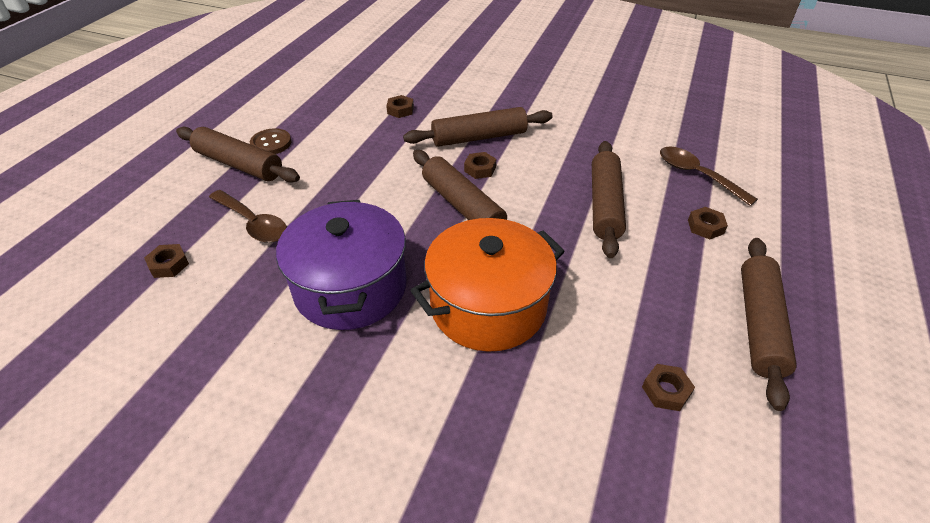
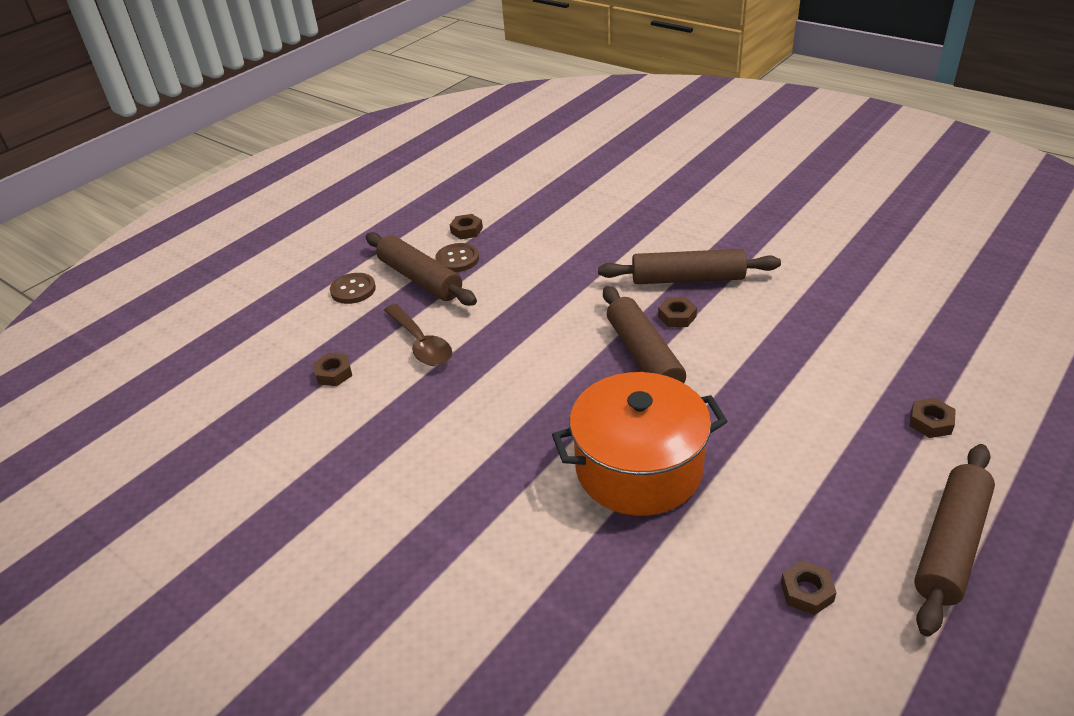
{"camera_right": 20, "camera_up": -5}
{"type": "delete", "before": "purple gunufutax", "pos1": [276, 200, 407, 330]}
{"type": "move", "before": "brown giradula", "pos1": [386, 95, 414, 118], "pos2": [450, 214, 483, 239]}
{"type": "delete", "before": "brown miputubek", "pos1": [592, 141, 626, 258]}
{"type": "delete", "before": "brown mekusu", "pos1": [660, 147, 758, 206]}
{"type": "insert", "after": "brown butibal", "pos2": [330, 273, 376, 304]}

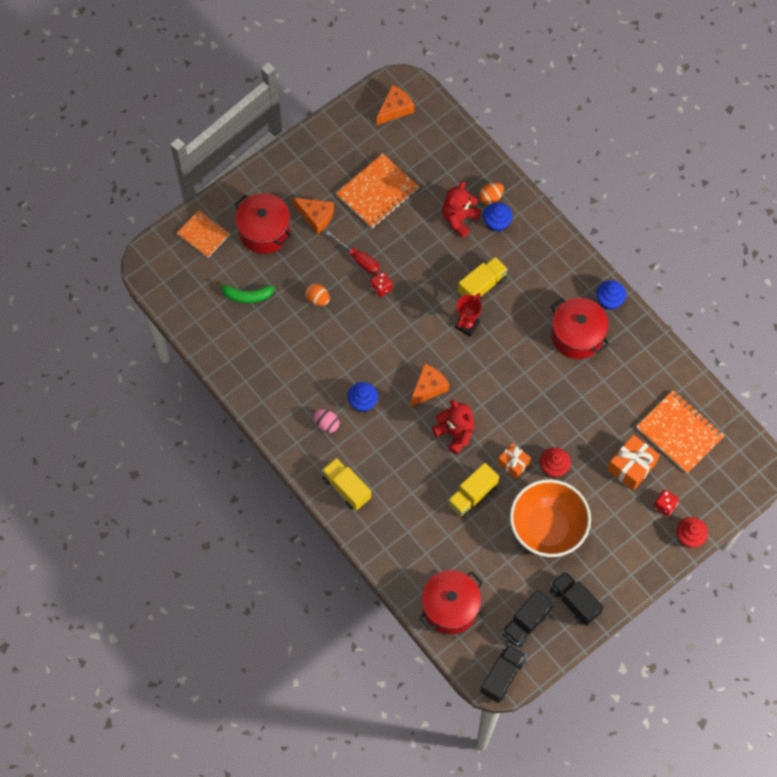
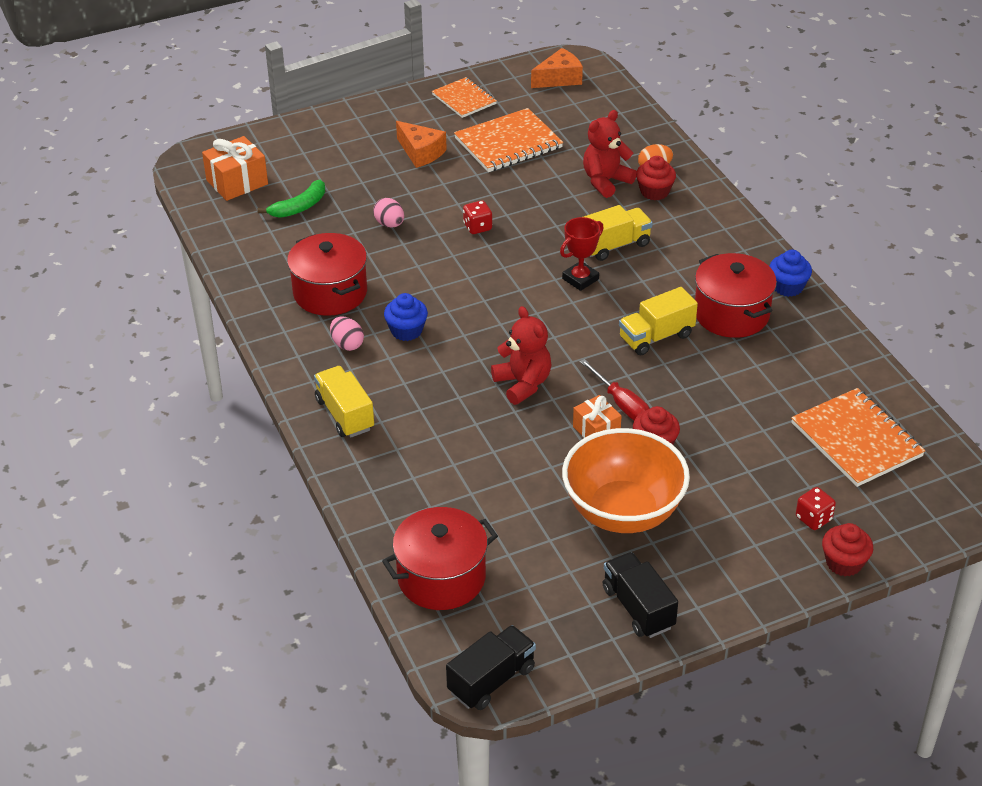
{"camera_right": 15, "camera_up": -25}
{"type": "move", "before": "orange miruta", "pos1": [177, 210, 230, 258], "pos2": [432, 77, 497, 118]}
{"type": "rotate", "before": "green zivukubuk", "pos1": [217, 280, 274, 303], "pos2": [257, 180, 325, 218], "turn": -60}
{"type": "move", "before": "red gunufutax", "pos1": [235, 193, 292, 254], "pos2": [287, 233, 367, 316]}
{"type": "recolor", "before": "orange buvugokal", "after": "pink buvugokal", "pos1": [305, 283, 330, 306], "pos2": [373, 198, 404, 228]}
{"type": "move", "before": "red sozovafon", "pos1": [326, 231, 380, 274], "pos2": [579, 359, 650, 420]}
{"type": "delete", "before": "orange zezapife", "pos1": [410, 363, 449, 407]}
{"type": "move", "before": "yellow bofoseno", "pos1": [447, 463, 499, 518], "pos2": [619, 287, 698, 355]}
{"type": "recolor", "before": "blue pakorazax", "after": "red pakorazax", "pos1": [483, 202, 513, 232], "pos2": [636, 156, 676, 201]}
{"type": "delete", "before": "black bofoseno", "pos1": [502, 590, 554, 647]}
{"type": "move", "before": "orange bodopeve", "pos1": [607, 435, 660, 491], "pos2": [202, 136, 268, 201]}

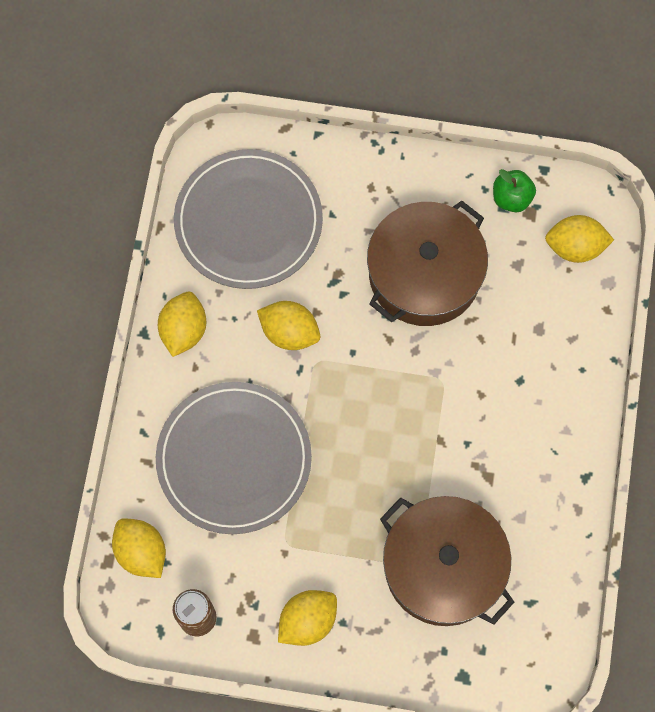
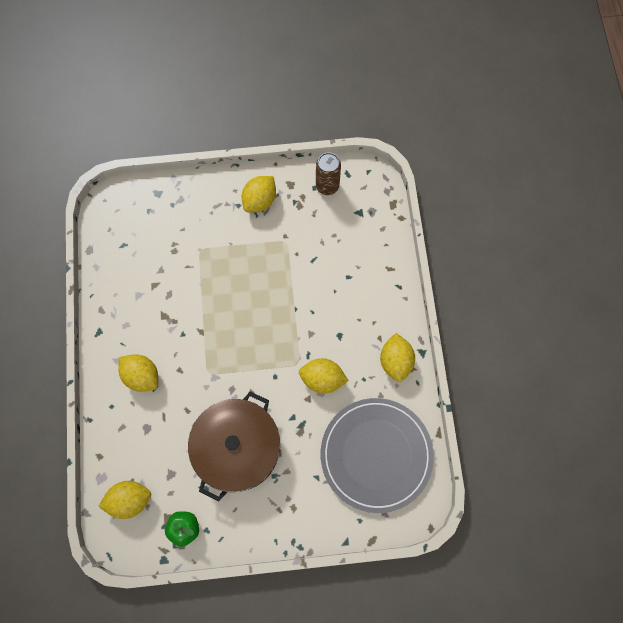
{"camera_right": 165, "camera_up": 0}
{"type": "move", "before": "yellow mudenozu", "pos1": [112, 518, 166, 578], "pos2": [118, 354, 158, 392]}
{"type": "delete", "before": "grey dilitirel", "pos1": [156, 382, 312, 534]}
{"type": "delete", "before": "brown gunufutax", "pos1": [380, 496, 514, 626]}

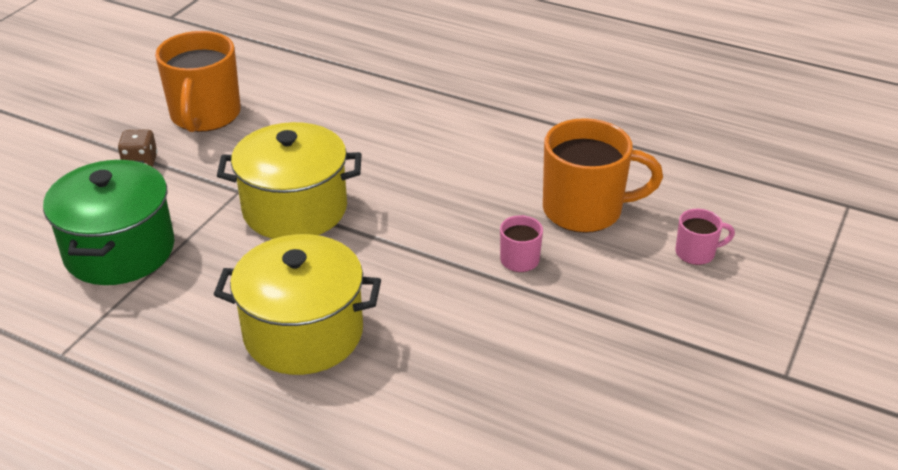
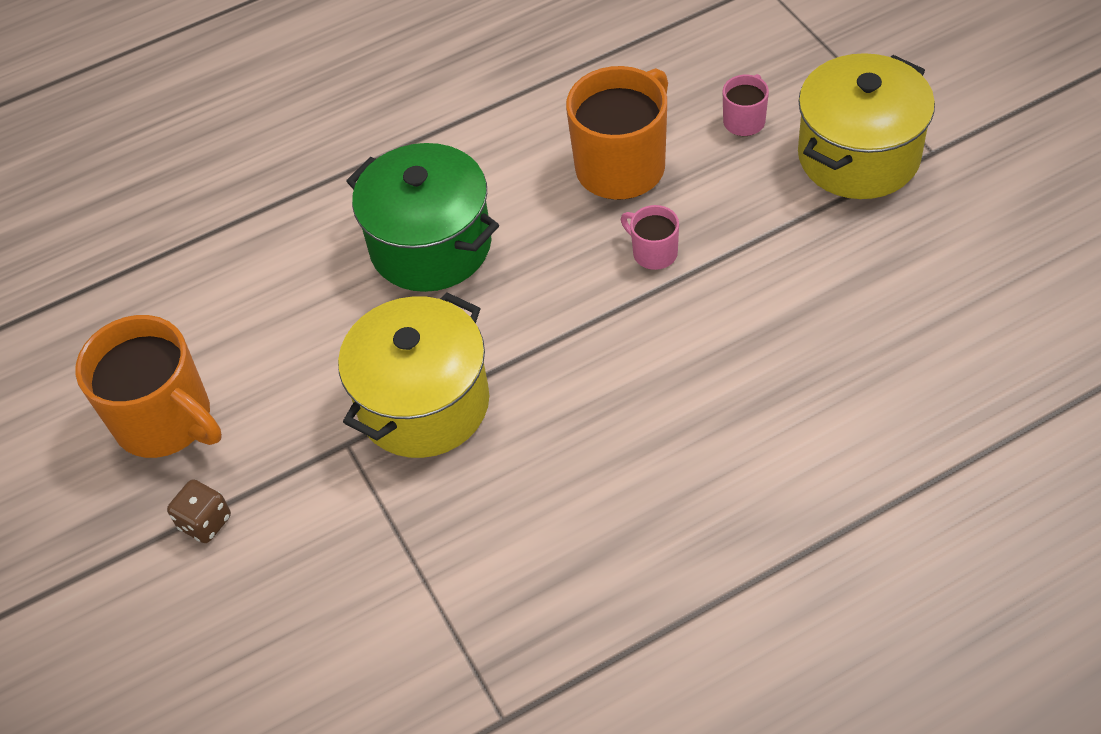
{"camera_right": -50, "camera_up": 15}
{"type": "move", "before": "green gunufutax", "pos1": [43, 160, 175, 285], "pos2": [346, 143, 499, 292]}
{"type": "move", "before": "yellow gunufutax", "pos1": [213, 234, 381, 375], "pos2": [798, 53, 935, 199]}

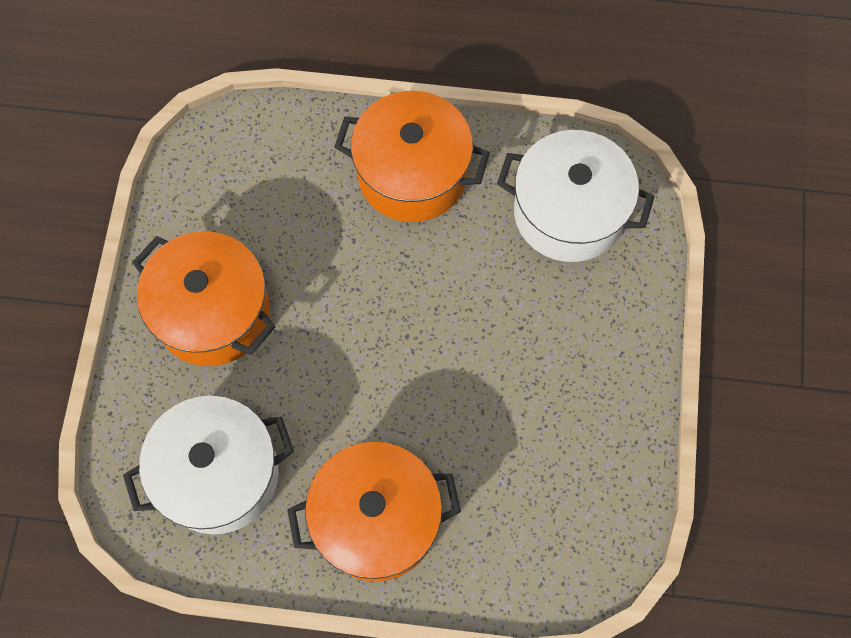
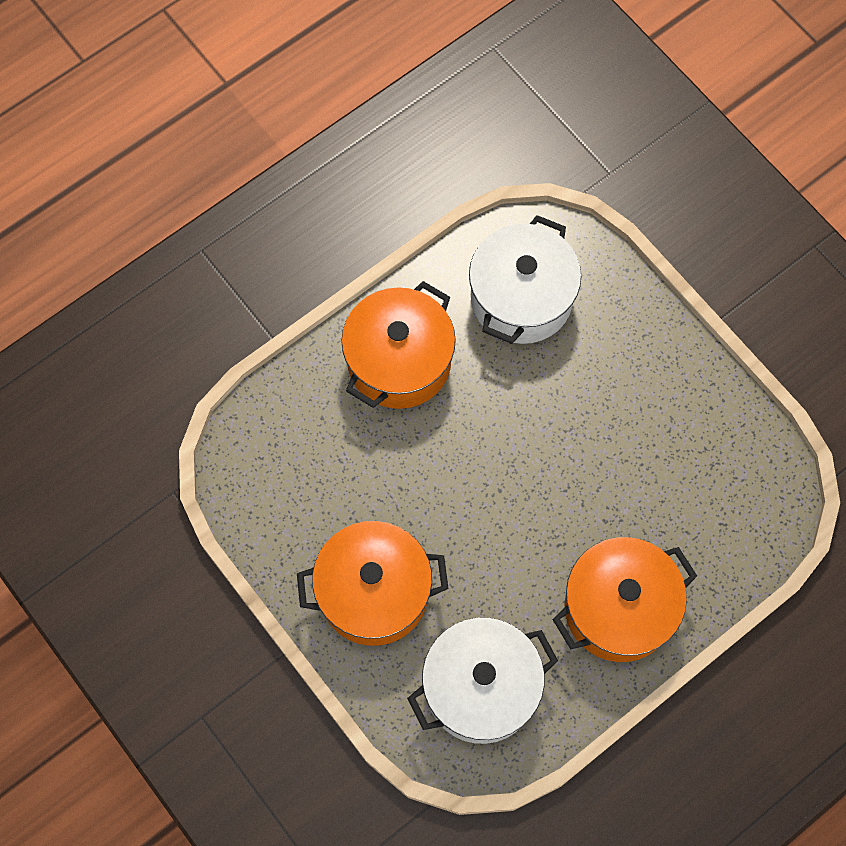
{"camera_right": 135, "camera_up": 0}
{"type": "move", "before": "orange gunufutax", "pos1": [132, 231, 275, 366], "pos2": [297, 521, 449, 646]}

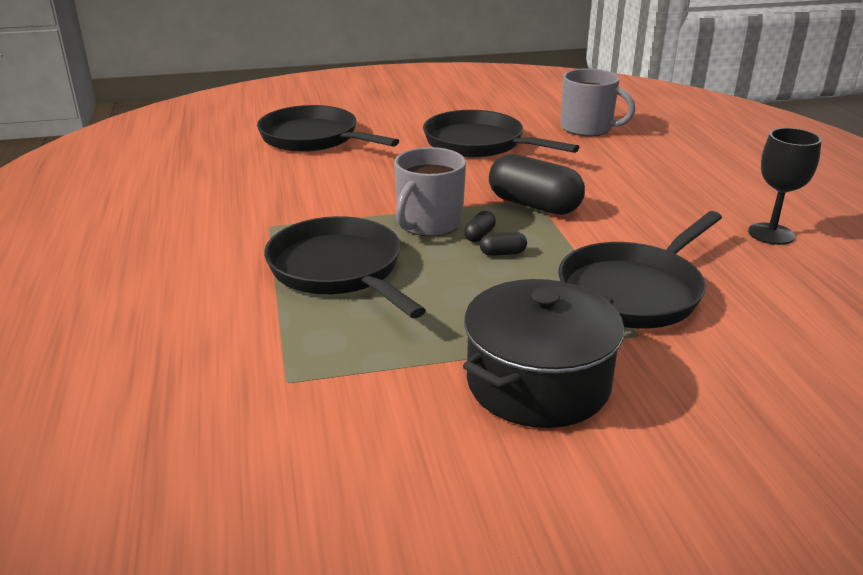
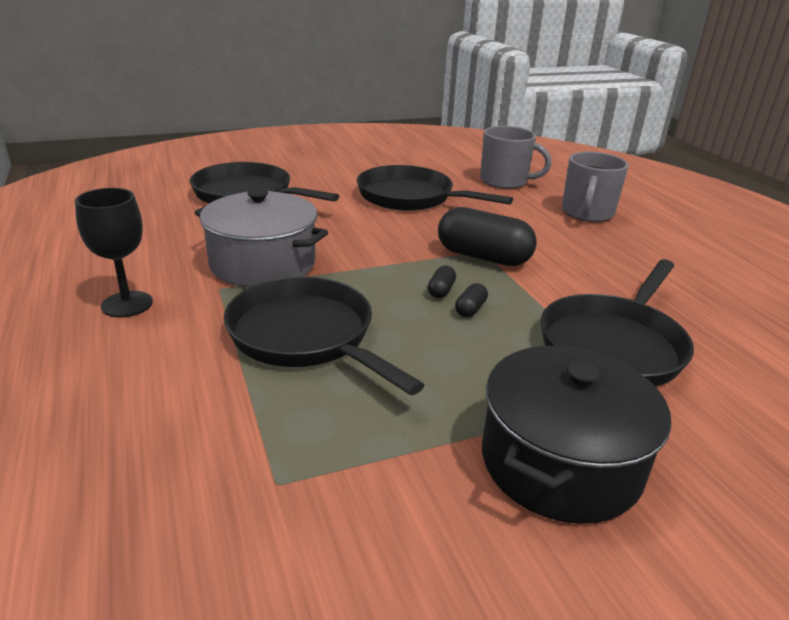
{"camera_right": -10, "camera_up": 0}
{"type": "move", "before": "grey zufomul", "pos1": [394, 147, 466, 236], "pos2": [562, 152, 629, 222]}
{"type": "rotate", "before": "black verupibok", "pos1": [480, 232, 527, 256], "pos2": [455, 283, 488, 317], "turn": -45}
{"type": "move", "before": "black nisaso", "pos1": [748, 128, 822, 245], "pos2": [75, 188, 153, 317]}
{"type": "insert", "after": "grey gunufutax", "pos2": [195, 189, 328, 287]}

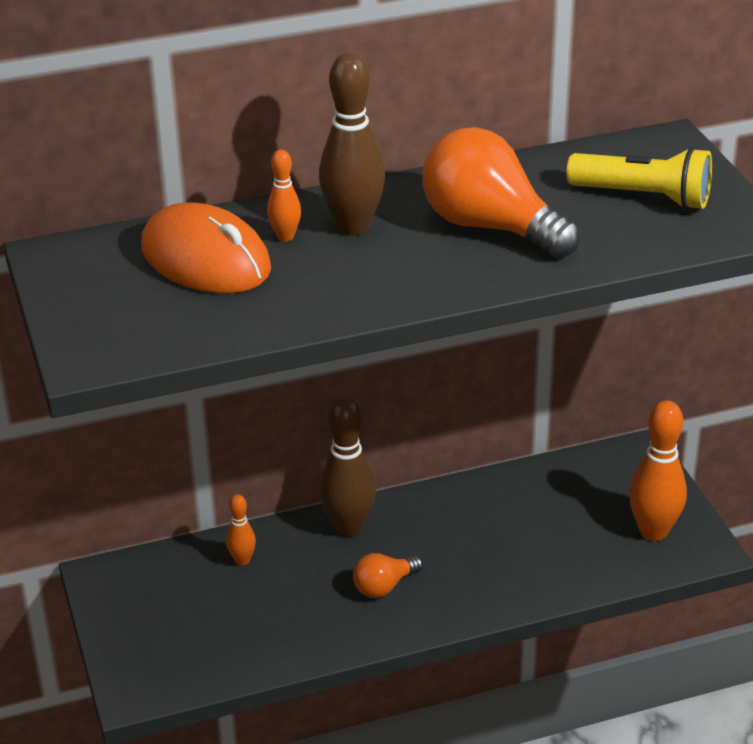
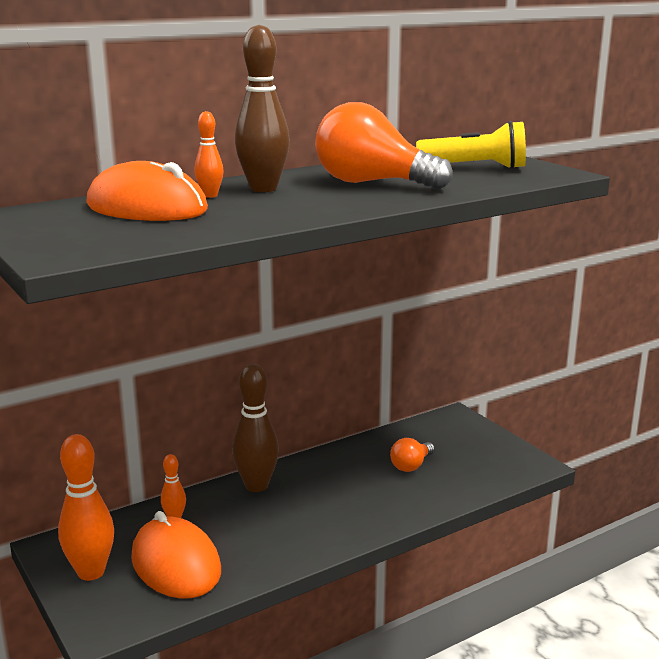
{"camera_right": -15, "camera_up": -15}
{"type": "move", "before": "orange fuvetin", "pos1": [353, 553, 423, 598], "pos2": [390, 438, 434, 472]}
{"type": "move", "before": "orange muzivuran", "pos1": [629, 400, 687, 541], "pos2": [58, 434, 114, 581]}
{"type": "insert", "after": "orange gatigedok", "pos2": [131, 511, 221, 599]}

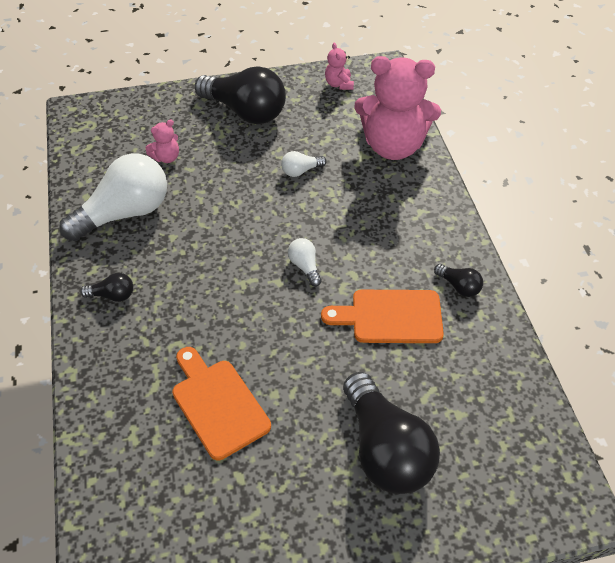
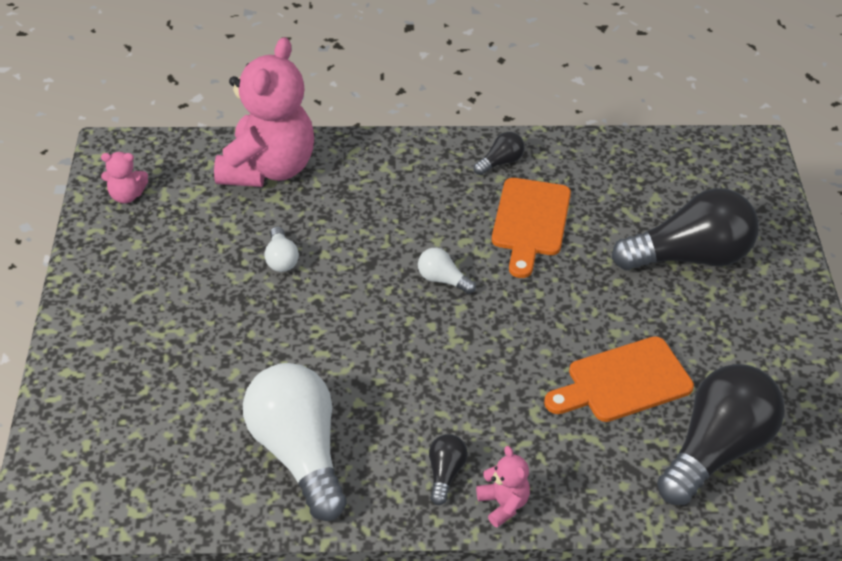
{"camera_right": -80, "camera_up": -5}
{"type": "move", "before": "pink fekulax", "pos1": [145, 119, 179, 163], "pos2": [476, 446, 530, 528]}
{"type": "move", "before": "black fuvetin", "pos1": [195, 67, 286, 124], "pos2": [657, 364, 785, 505]}
{"type": "rotate", "before": "white fuvetin", "pos1": [288, 238, 322, 286], "pos2": [418, 248, 476, 294], "turn": 45}

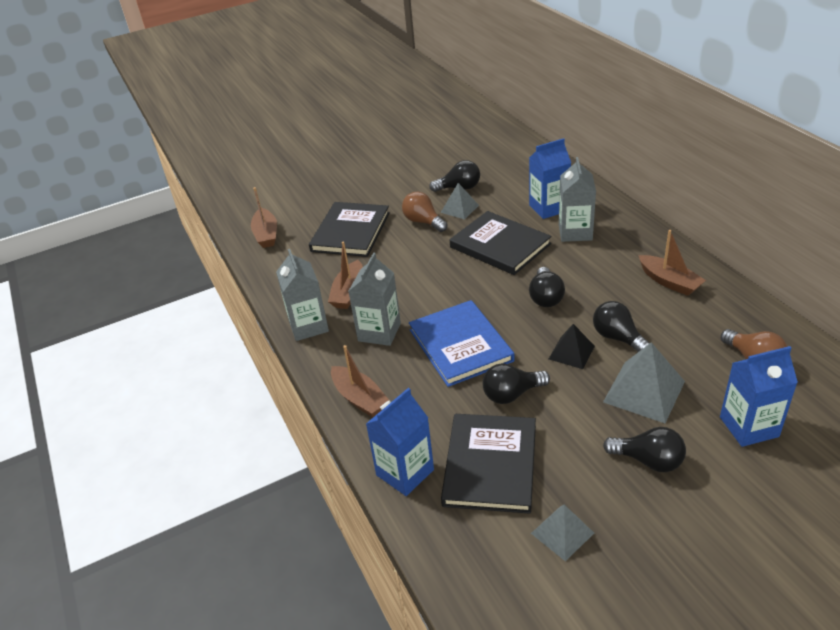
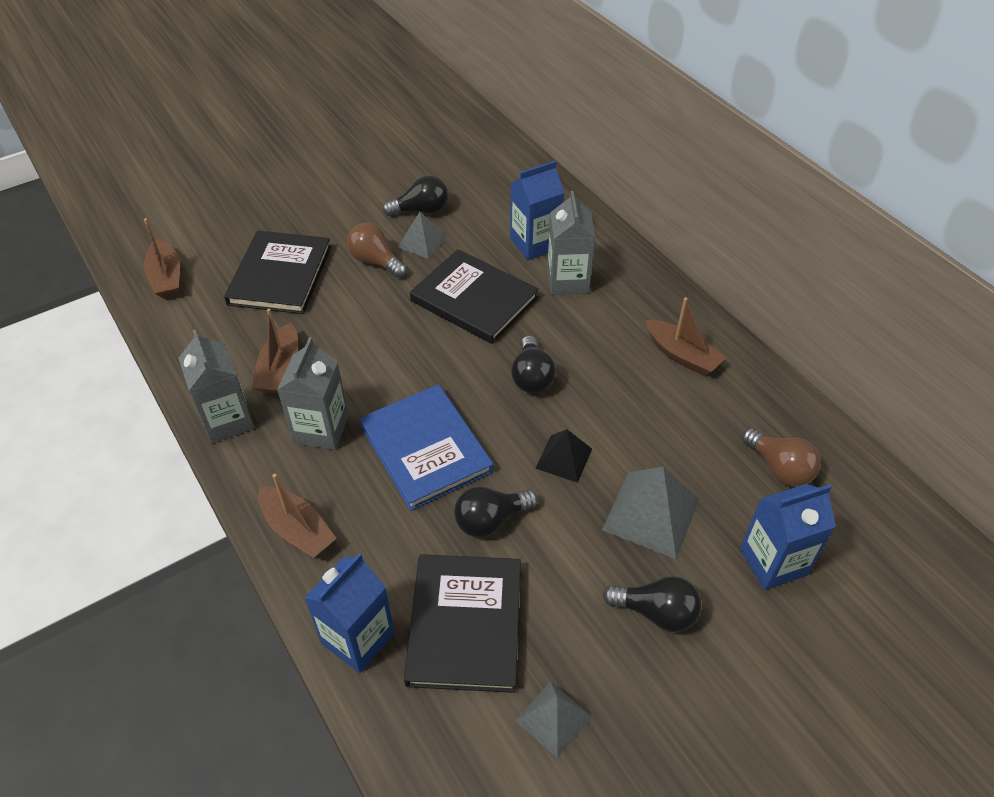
{"camera_right": -10, "camera_up": 10}
{"type": "delete", "before": "black fuvetin", "pos1": [593, 301, 650, 352]}

